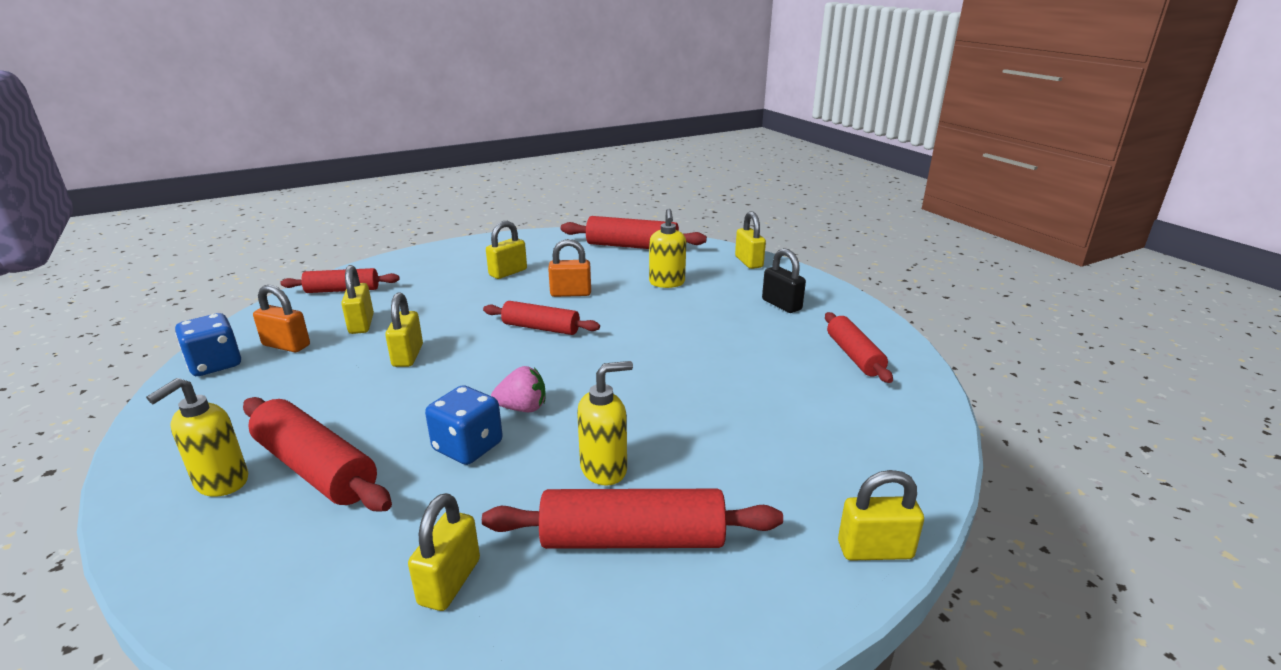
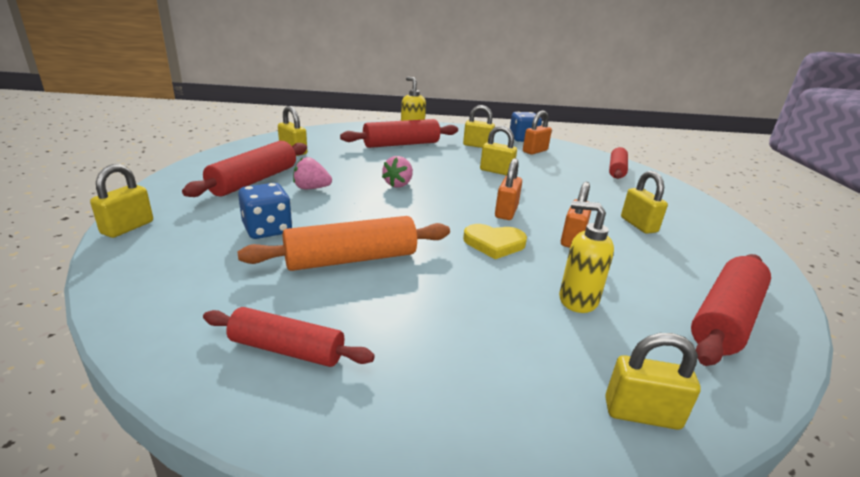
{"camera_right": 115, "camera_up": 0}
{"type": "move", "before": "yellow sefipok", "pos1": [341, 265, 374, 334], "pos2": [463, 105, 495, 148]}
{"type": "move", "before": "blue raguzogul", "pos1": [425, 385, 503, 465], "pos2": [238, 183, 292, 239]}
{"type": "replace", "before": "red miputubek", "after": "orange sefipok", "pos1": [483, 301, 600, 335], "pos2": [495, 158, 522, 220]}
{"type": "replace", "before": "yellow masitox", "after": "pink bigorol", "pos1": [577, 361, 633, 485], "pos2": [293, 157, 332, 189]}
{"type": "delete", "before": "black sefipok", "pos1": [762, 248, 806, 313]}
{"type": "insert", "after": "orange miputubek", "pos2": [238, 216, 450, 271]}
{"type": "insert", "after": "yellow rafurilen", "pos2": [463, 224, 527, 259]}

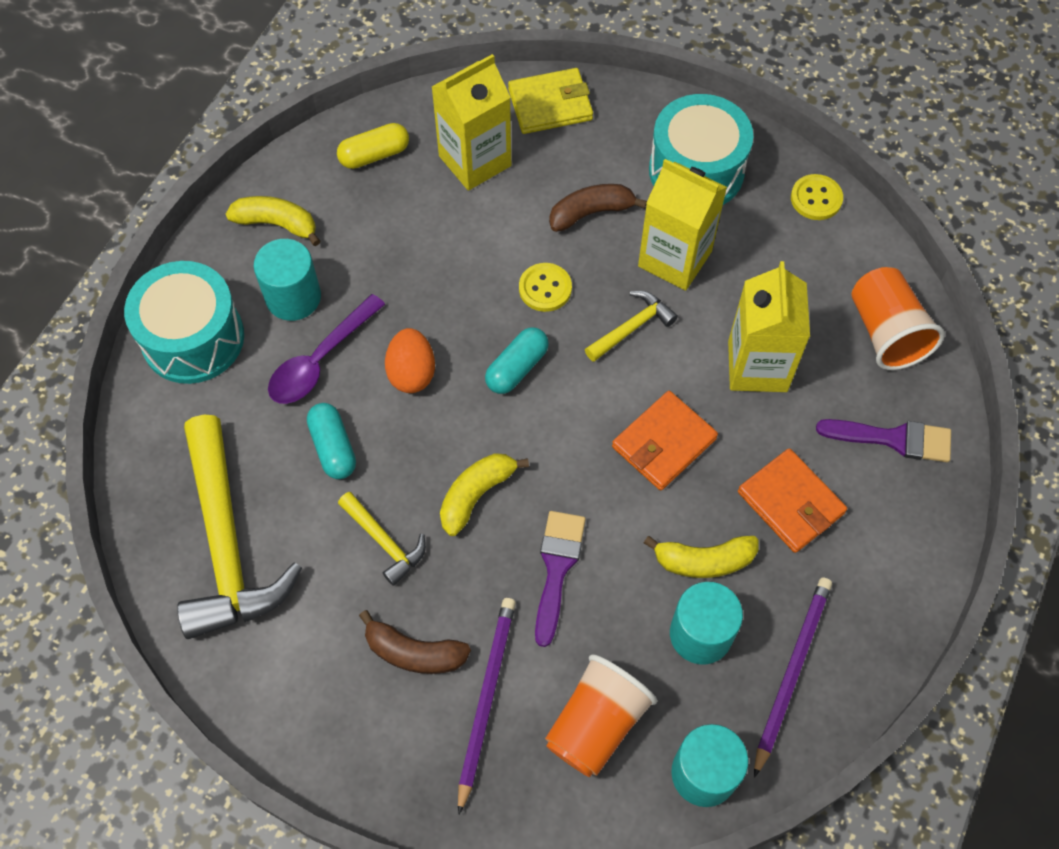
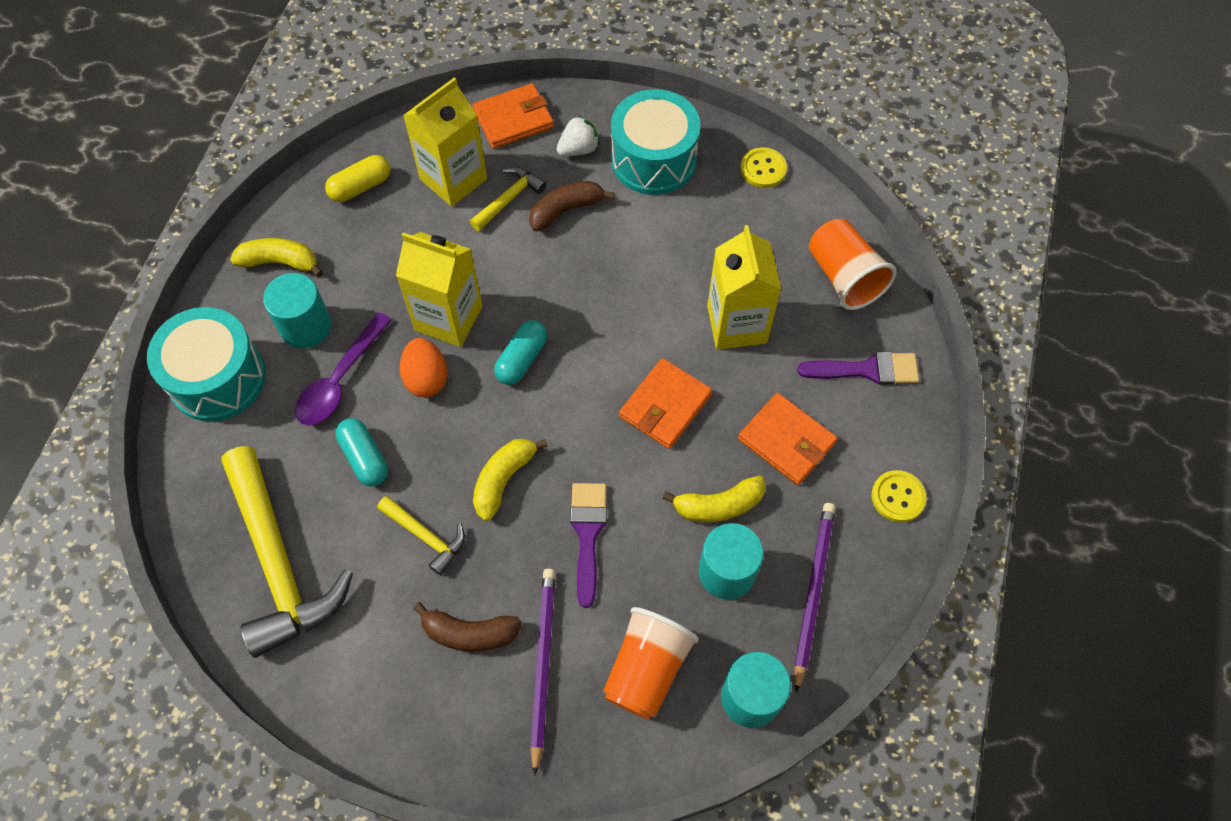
{"camera_right": -10, "camera_up": 0}
{"type": "recolor", "before": "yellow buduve", "after": "orange buduve", "pos1": [508, 68, 593, 134], "pos2": [473, 83, 554, 149]}
{"type": "move", "before": "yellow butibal", "pos1": [519, 263, 572, 312], "pos2": [871, 470, 926, 522]}
{"type": "move", "before": "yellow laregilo", "pos1": [585, 291, 678, 362], "pos2": [470, 167, 546, 231]}
{"type": "move", "before": "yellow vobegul", "pos1": [638, 159, 727, 291], "pos2": [396, 232, 483, 347]}
{"type": "insert", "after": "white bigorol", "pos2": [556, 115, 600, 156]}

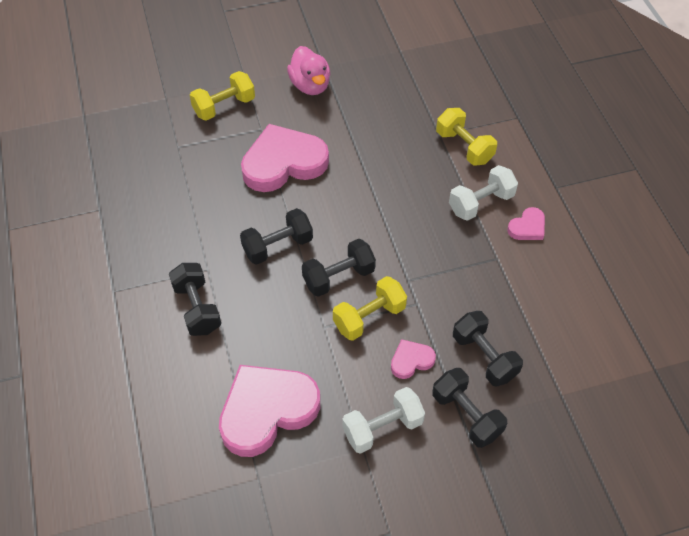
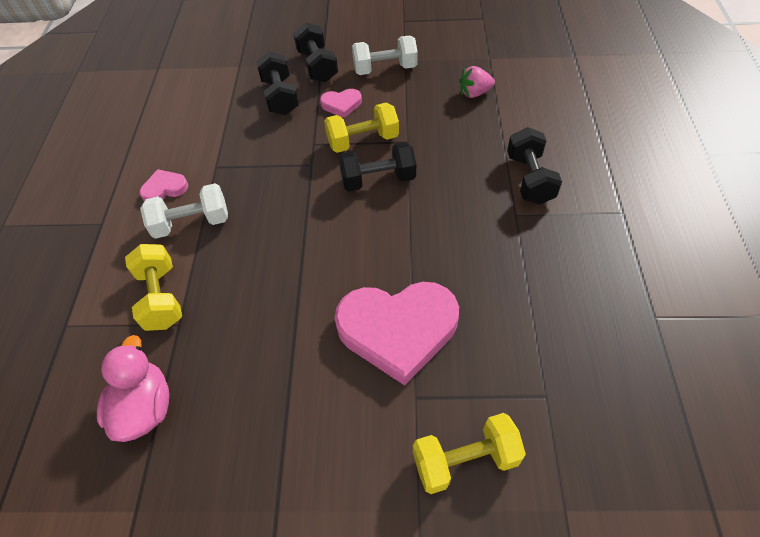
{"camera_right": -160, "camera_up": 0}
{"type": "replace", "before": "pink rafurilen", "after": "pink bigorol", "pos1": [219, 365, 320, 457], "pos2": [459, 66, 495, 98]}
{"type": "delete", "before": "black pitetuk", "pos1": [240, 208, 313, 265]}
{"type": "move", "before": "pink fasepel", "pos1": [287, 46, 330, 95], "pos2": [97, 335, 169, 442]}

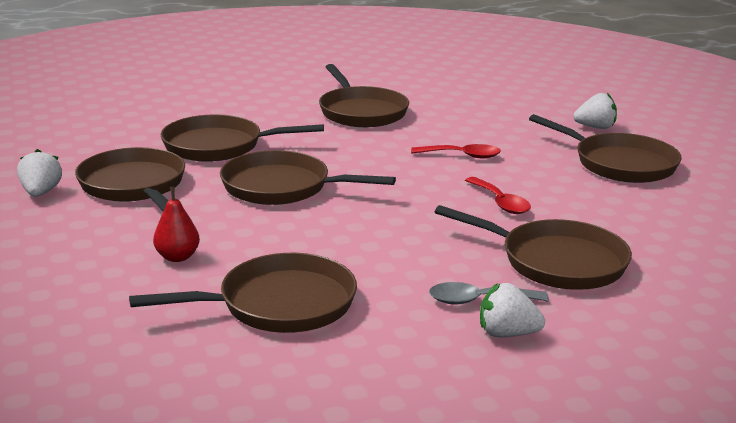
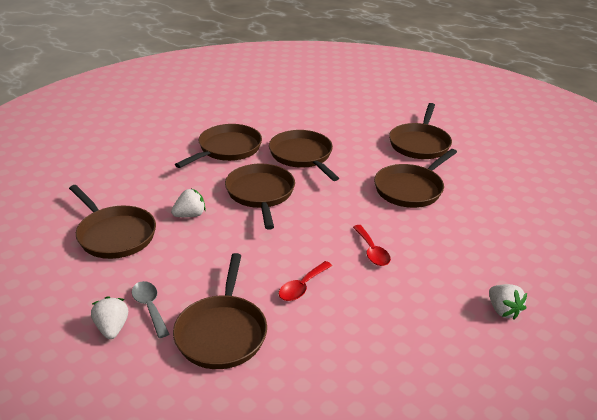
{"camera_right": 65, "camera_up": 10}
{"type": "move", "before": "white bigorol", "pos1": [17, 149, 62, 197], "pos2": [171, 189, 206, 217]}
{"type": "delete", "before": "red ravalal", "pos1": [153, 186, 200, 262]}
{"type": "move", "before": "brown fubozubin", "pos1": [529, 114, 682, 183], "pos2": [389, 103, 452, 159]}

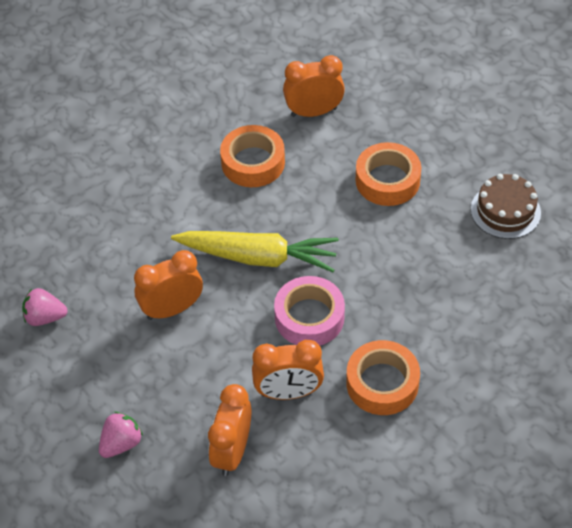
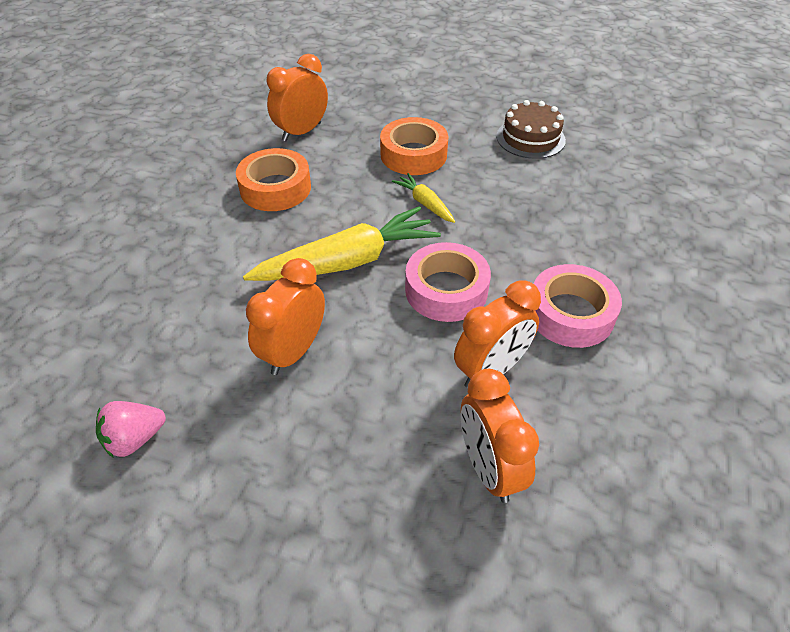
{"camera_right": -35, "camera_up": -5}
{"type": "delete", "before": "pink bigorol", "pos1": [99, 412, 143, 458]}
{"type": "recolor", "before": "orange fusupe", "after": "pink fusupe", "pos1": [346, 340, 420, 415], "pos2": [534, 264, 622, 348]}
{"type": "insert", "after": "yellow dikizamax", "pos2": [392, 173, 455, 223]}

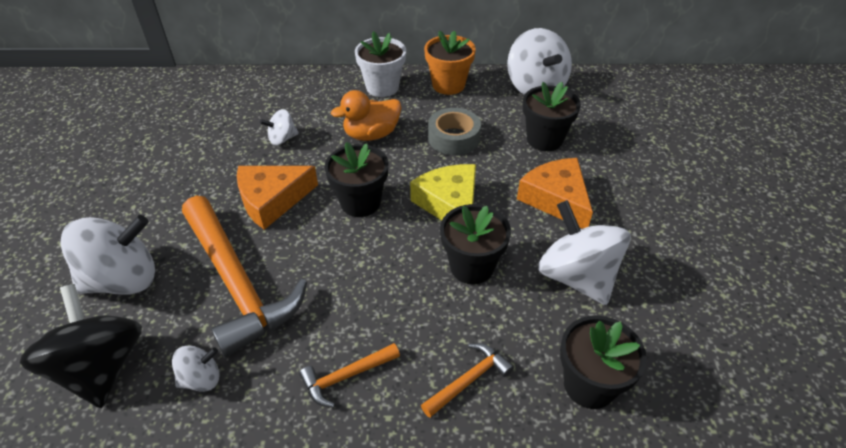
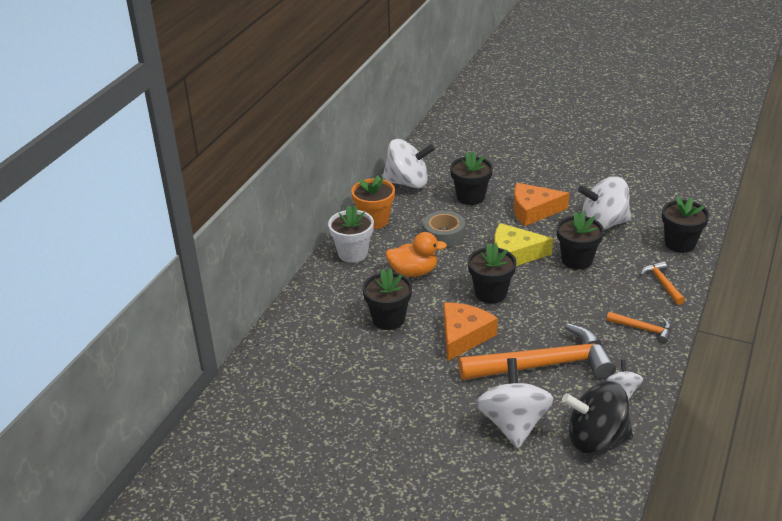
{"camera_right": -65, "camera_up": -10}
{"type": "rotate", "before": "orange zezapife", "pos1": [237, 166, 318, 230], "pos2": [444, 302, 498, 361], "turn": -150}
{"type": "replace", "before": "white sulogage", "after": "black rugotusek", "pos1": [260, 109, 299, 145], "pos2": [362, 269, 412, 330]}
{"type": "rotate", "before": "orange laregilo", "pos1": [299, 343, 400, 407], "pos2": [607, 312, 671, 344], "turn": -60}
{"type": "rotate", "before": "orange fasepel", "pos1": [331, 90, 401, 141], "pos2": [385, 232, 447, 277], "turn": -90}

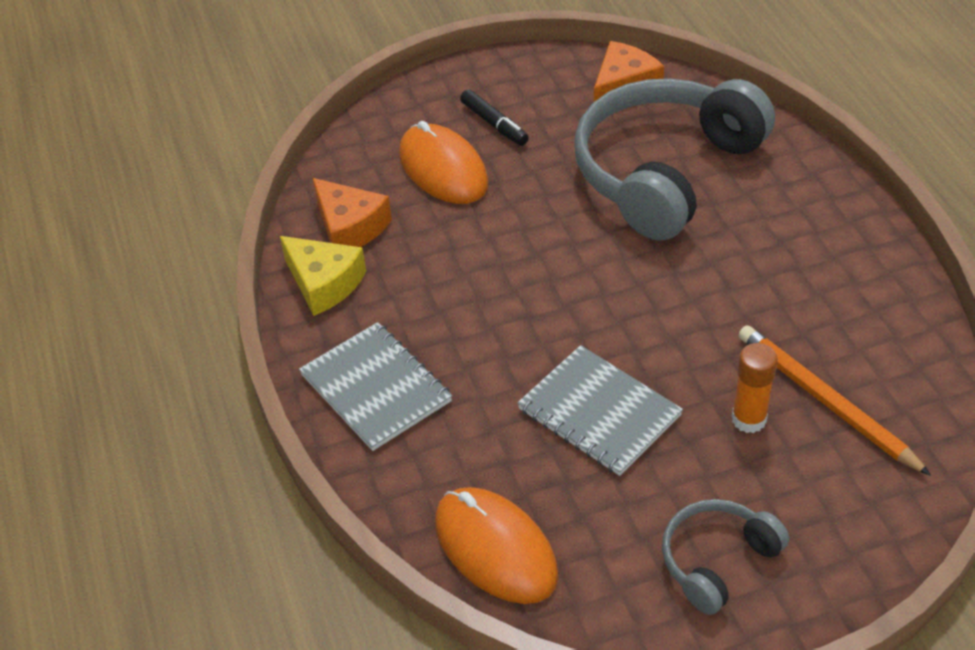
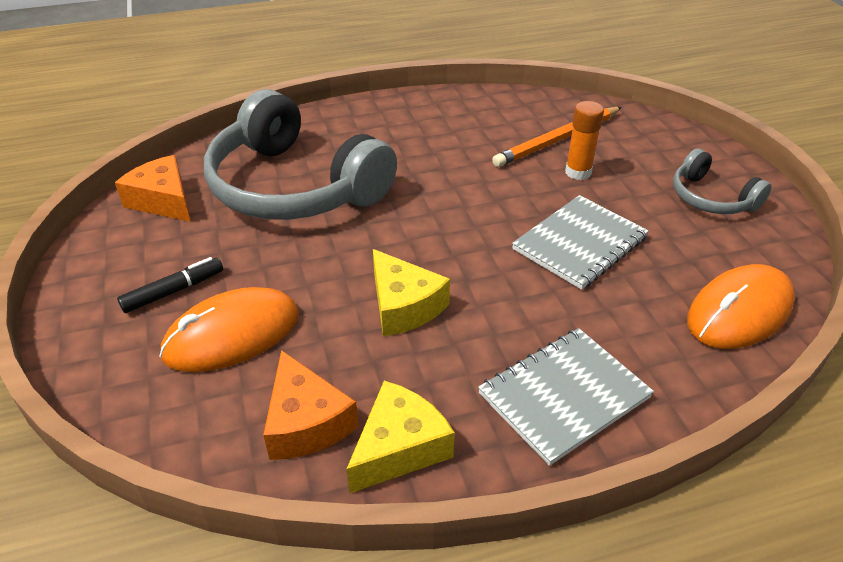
{"camera_right": -90, "camera_up": -5}
{"type": "rotate", "before": "orange zezapife", "pos1": [313, 178, 392, 247], "pos2": [263, 350, 359, 460], "turn": 105}
{"type": "insert", "after": "yellow zezapife", "pos2": [373, 249, 450, 336]}

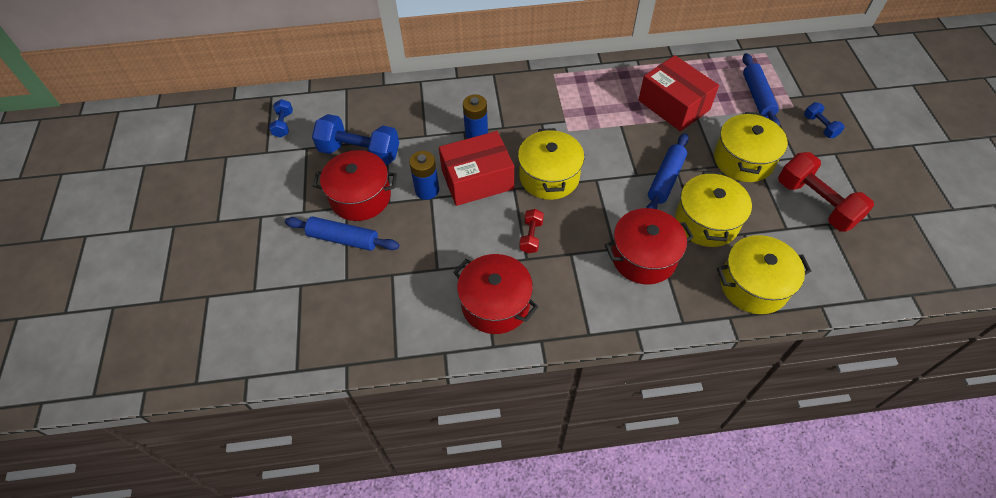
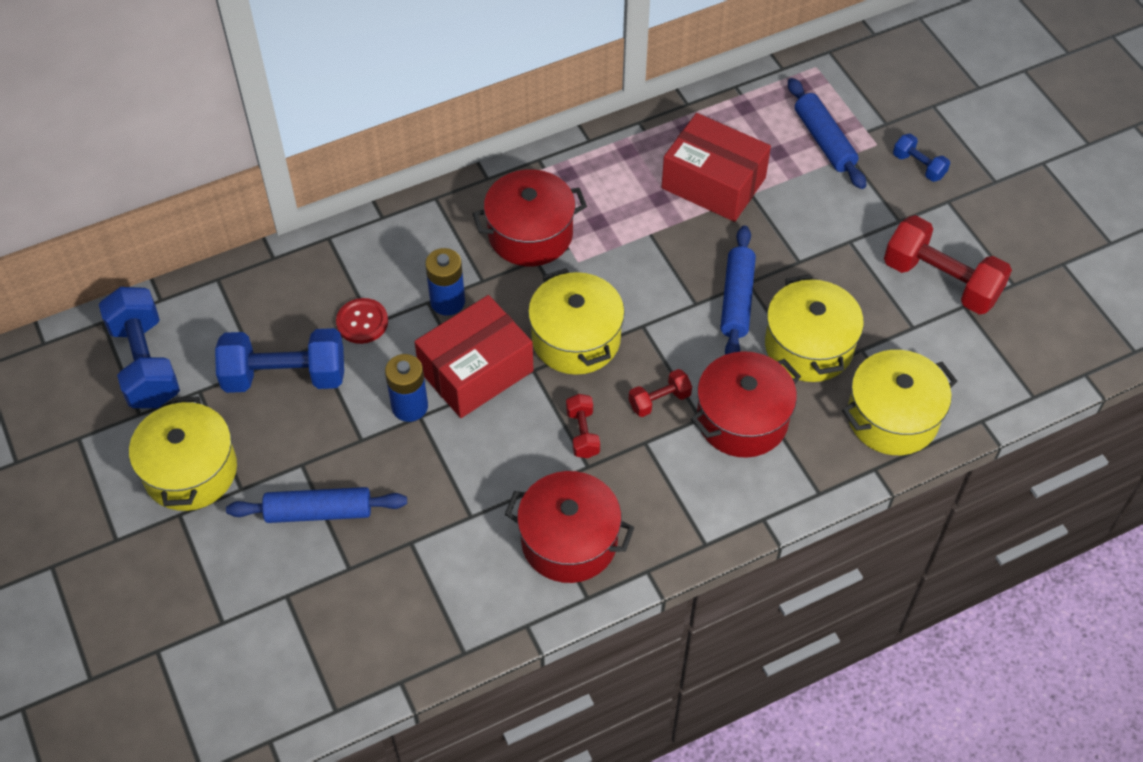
{"camera_right": -20, "camera_up": 0}
{"type": "resize", "before": "blue pitetuk", "pos1": [269, 99, 293, 138], "pos2": [99, 287, 180, 408], "scale": 2.02}
{"type": "move", "before": "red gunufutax", "pos1": [313, 150, 397, 221], "pos2": [472, 169, 587, 266]}
{"type": "move", "before": "yellow gunufutax", "pos1": [714, 112, 788, 182], "pos2": [129, 396, 237, 511]}
{"type": "insert", "after": "red butibal", "pos2": [336, 298, 388, 344]}
{"type": "insert", "after": "red pitetuk", "pos2": [629, 369, 692, 417]}

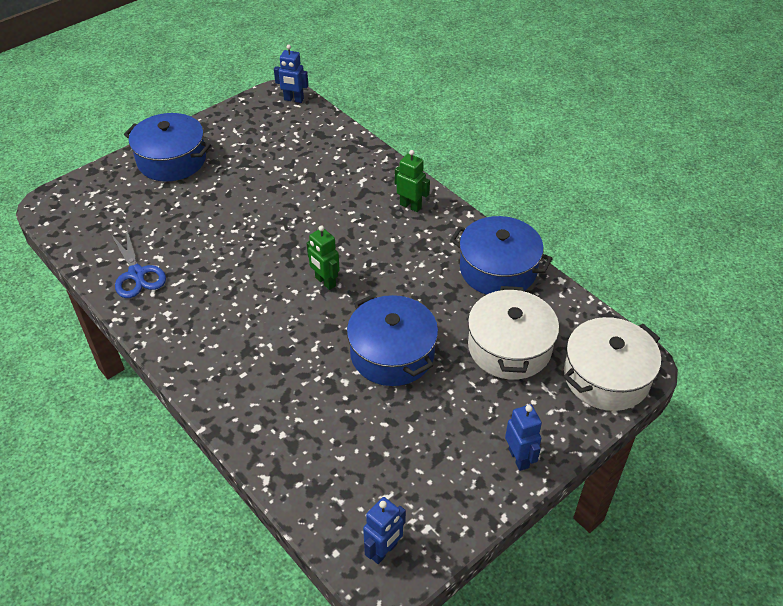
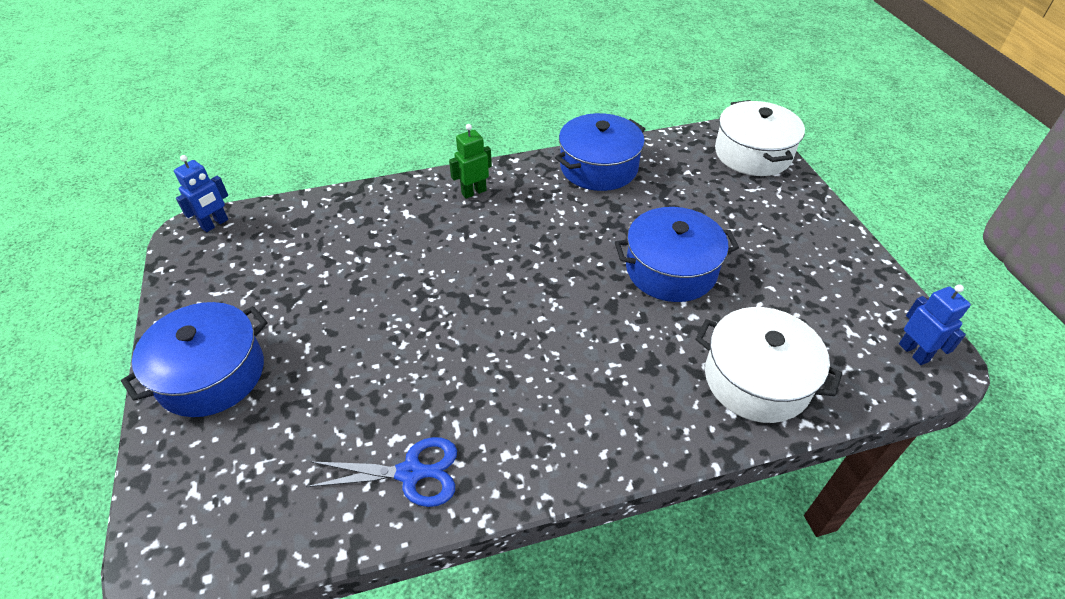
{"camera_right": -65, "camera_up": 0}
{"type": "delete", "before": "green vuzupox", "pos1": [307, 225, 340, 290]}
{"type": "move", "before": "white gunufutax", "pos1": [468, 286, 559, 380], "pos2": [696, 307, 842, 423]}
{"type": "delete", "before": "blue vuzupox", "pos1": [505, 404, 542, 471]}

